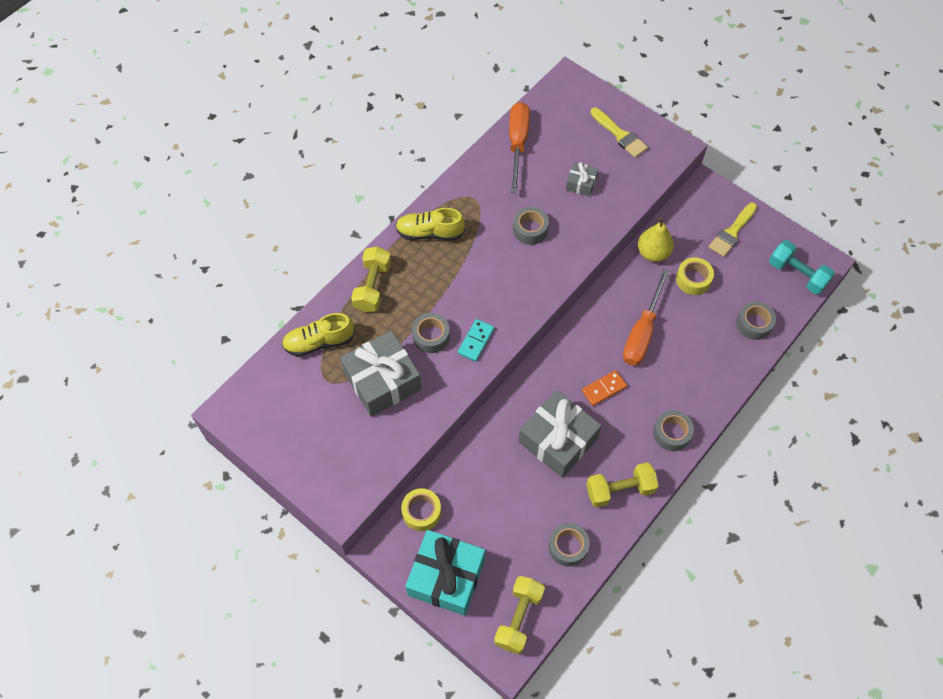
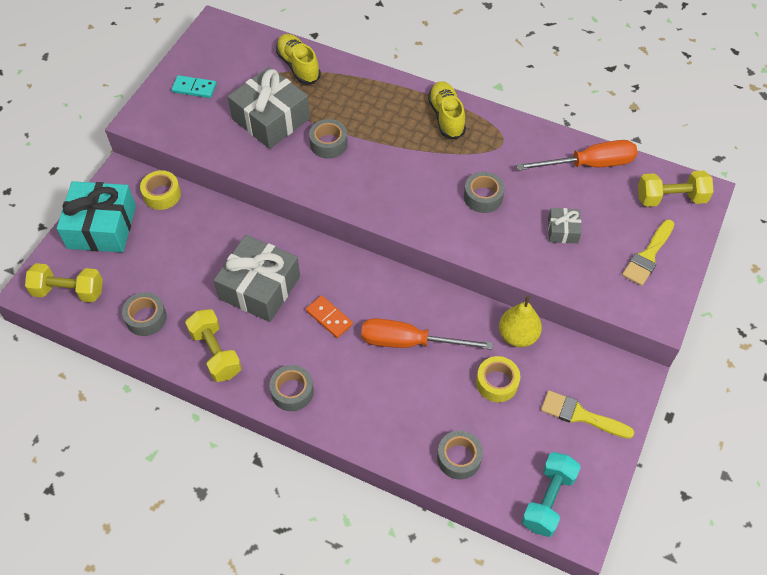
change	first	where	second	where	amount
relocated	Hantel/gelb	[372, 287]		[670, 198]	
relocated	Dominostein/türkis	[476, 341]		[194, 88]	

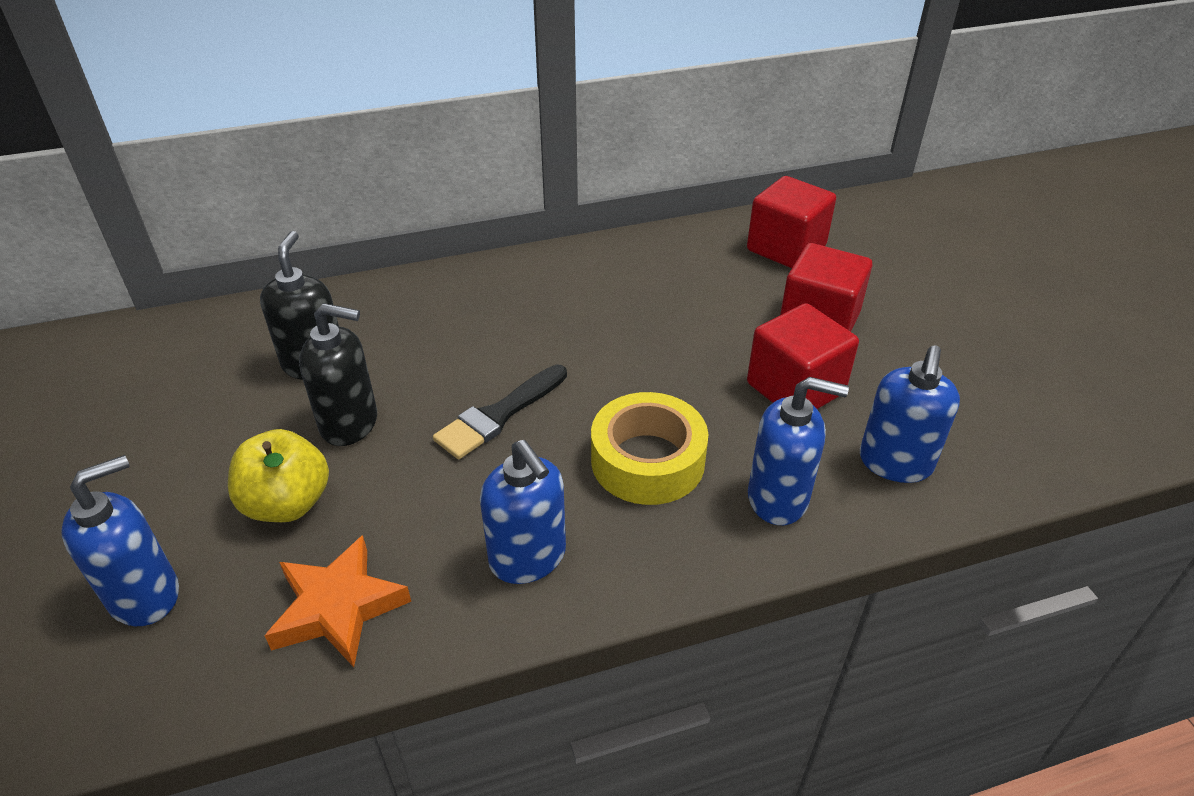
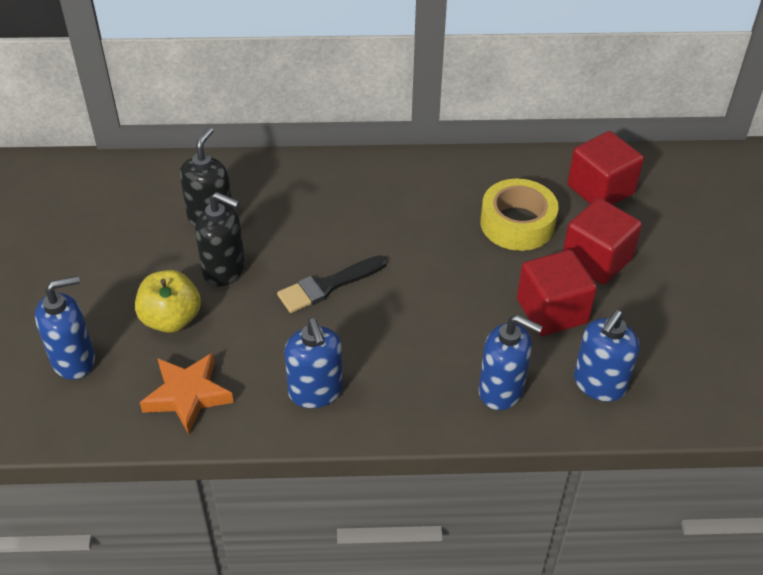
change	first	where	second	where	amount
relocated	Klebeband/gelb	[647, 461]		[517, 223]	

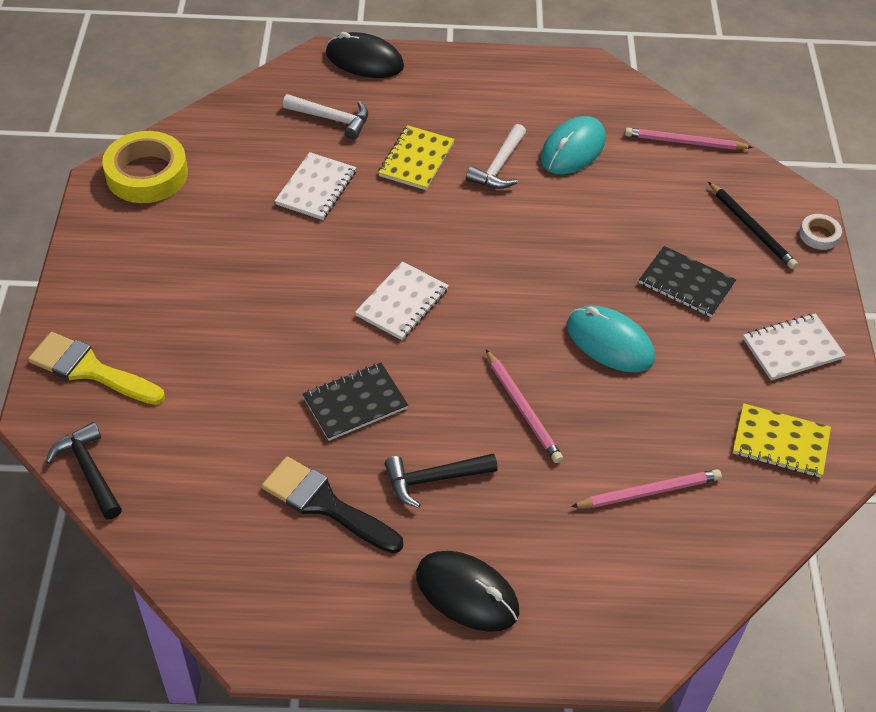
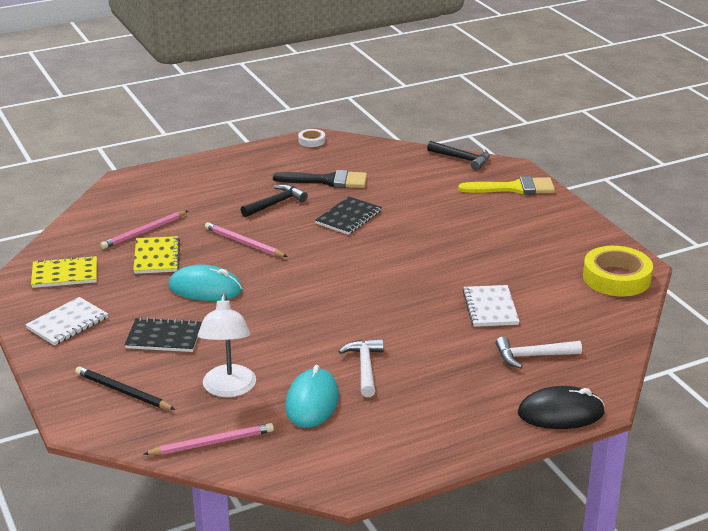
change	first	where	second	where	amount
missing	Notizbuch/weiß	[402, 302]			
relocated	Notizbuch/gelb	[416, 160]		[156, 257]	
missing	Computermaus/schwarz	[467, 593]			
relocated	Klebeband/weiß	[819, 235]		[311, 141]	
appeared			Lampe/weiß	[228, 389]	

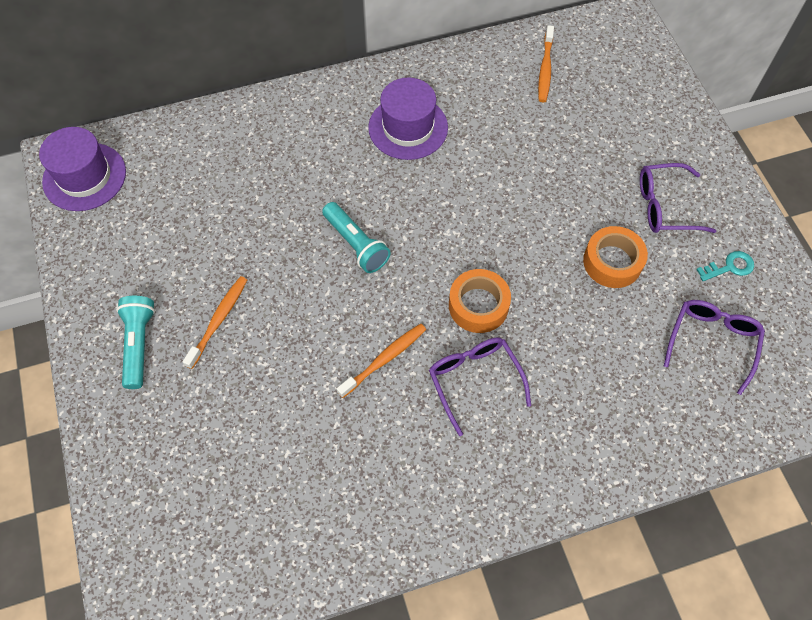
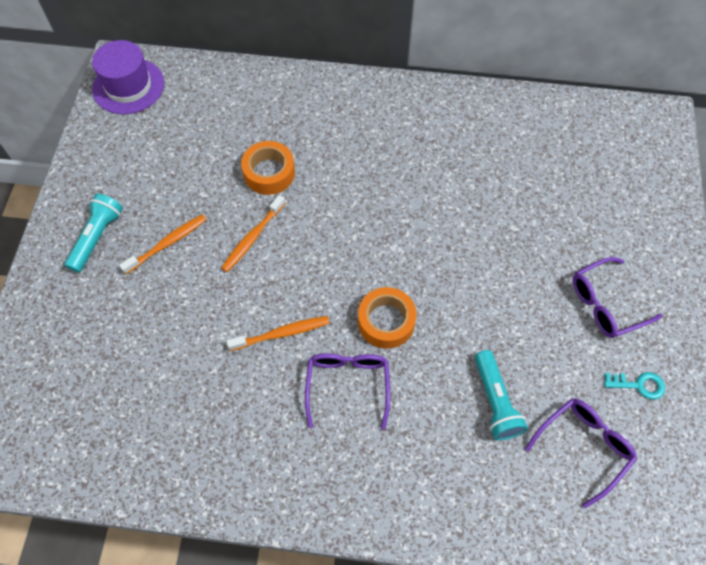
change	first	where	second	where	amount
relocated	Taschenlampe/türkis	[356, 244]		[495, 401]	
missing	Hut/lila	[408, 127]			
relocated	Zahnbürste/orange	[545, 69]		[252, 237]	
relocated	Klebeband/orange	[612, 262]		[269, 173]	
spun	Brille/lila	[666, 206]		[606, 304]	45 degrees counterclockwise

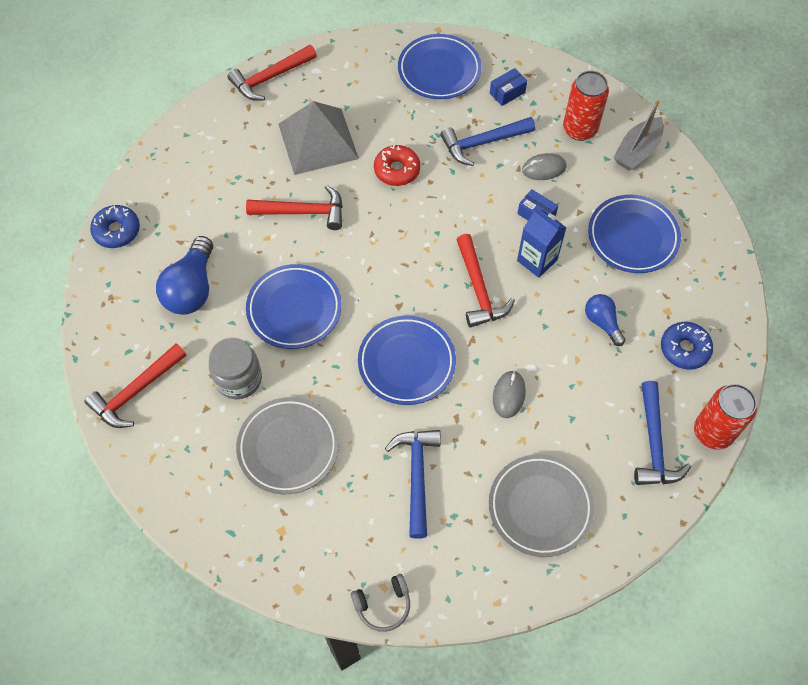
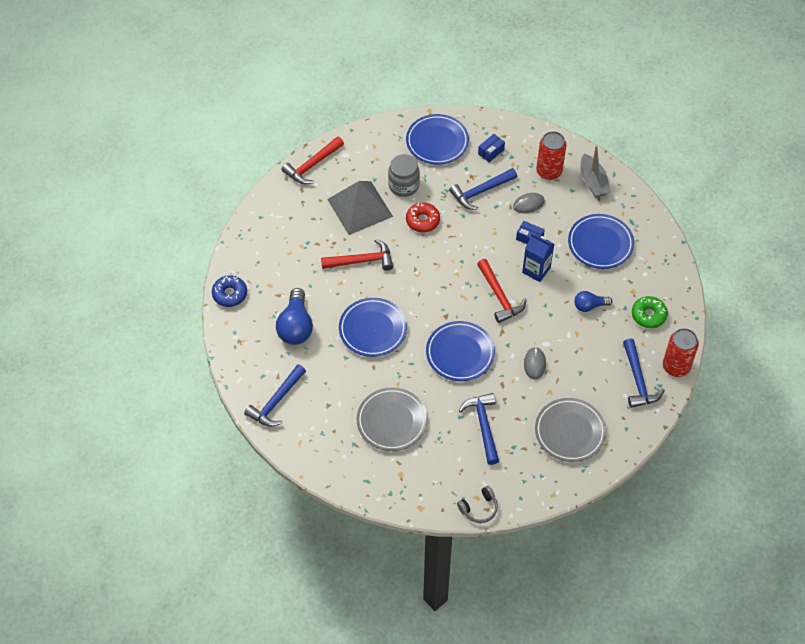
change	first	where	second	where	amount
colour	Hammer/rot	[136, 392]	Hammer/blau	[276, 402]	
relocated	Einmachglas/grau	[238, 379]		[403, 185]	
spun	Glühbirne/blau	[602, 322]		[589, 306]	60 degrees counterclockwise
spun	Boot/grau	[637, 151]		[593, 182]	45 degrees counterclockwise
colour	Donut/blau	[684, 349]	Donut/grün	[648, 315]	

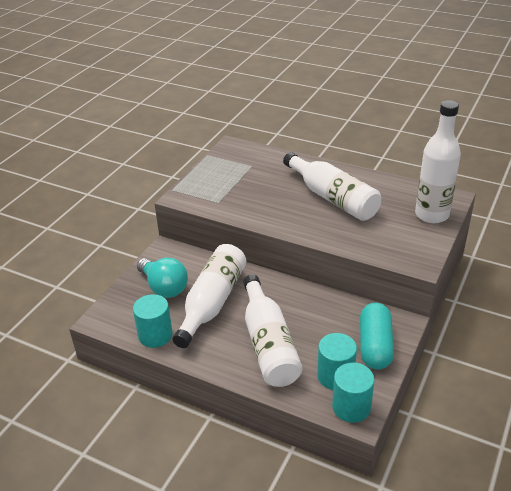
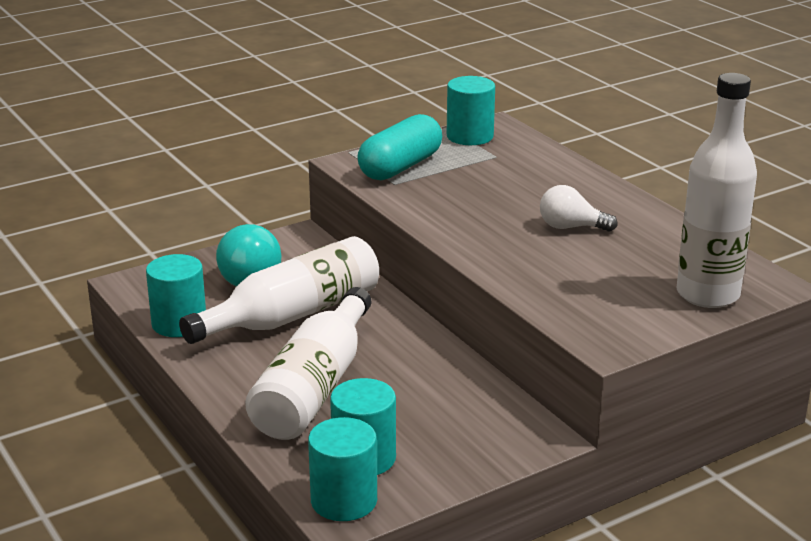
change	first	where	second	where	amount
exchanged	Flasche/weiß	[333, 198]	Glühbirne/weiß	[571, 227]	
relocated	Kapsel/türkis	[375, 346]		[400, 167]	
appeared			Vollzylinder/türkis	[470, 136]	

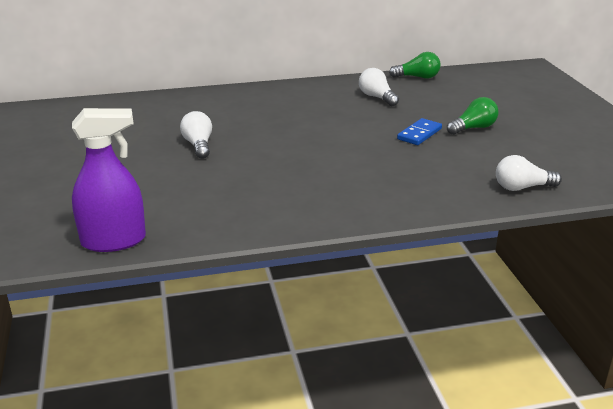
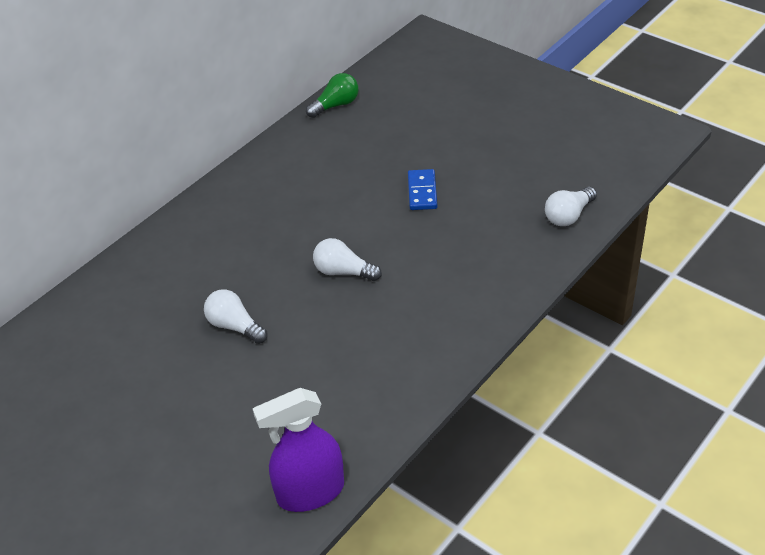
change	first	where	second	where	amount
spun	Sprühflasche/lila	[114, 241]		[310, 492]	150 degrees counterclockwise
relocated	Glühbirne/weiß	[377, 97]		[343, 272]	
missing	Glühbirne/grün	[473, 128]			

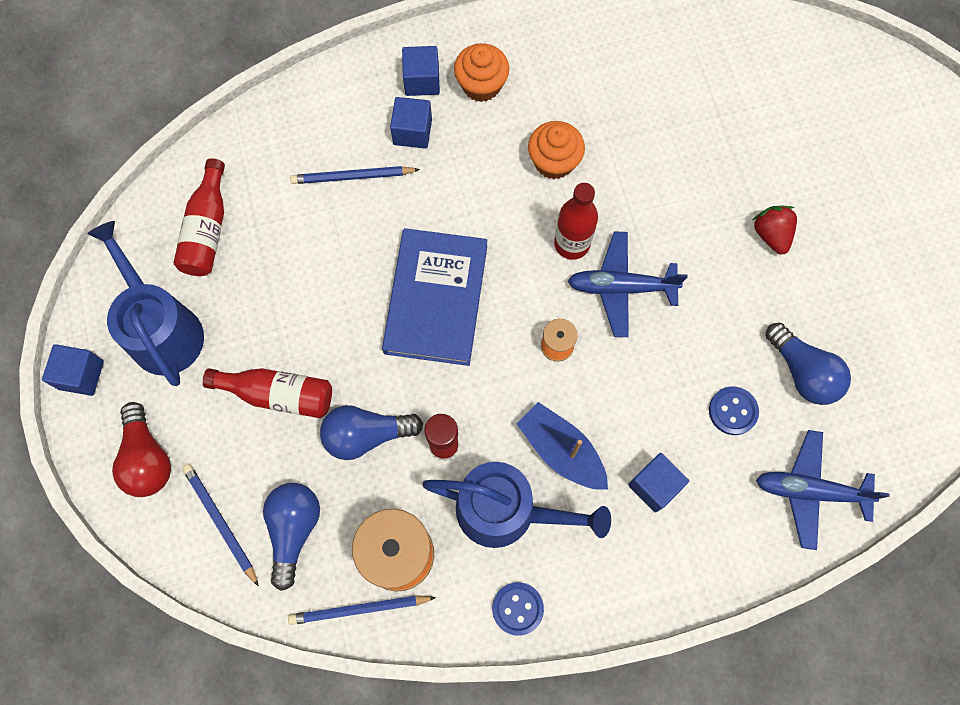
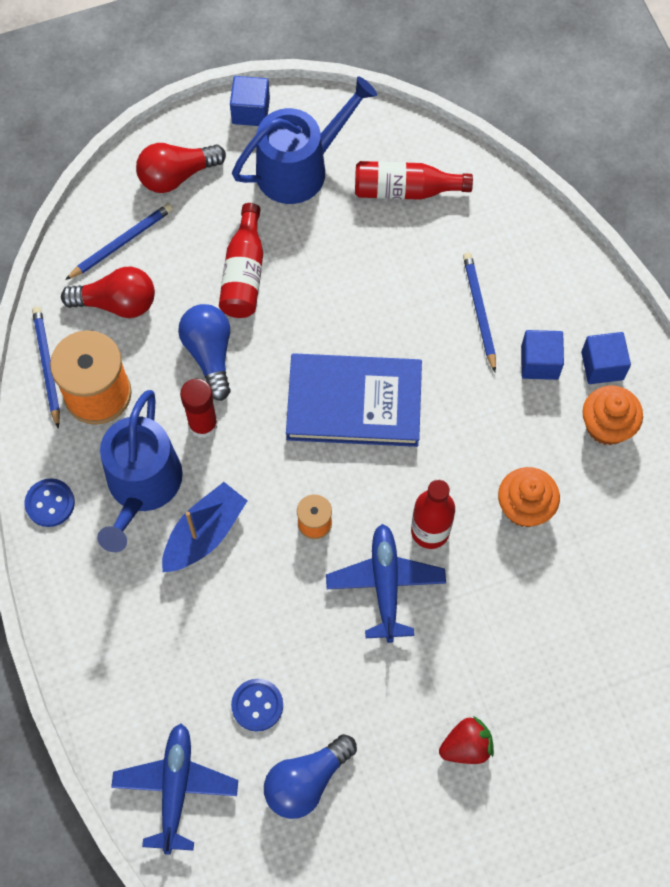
change	first	where	second	where	amount
colour	Glühbirne/blau	[294, 530]	Glühbirne/rot	[117, 303]	
missing	Kubus/blau	[654, 485]			

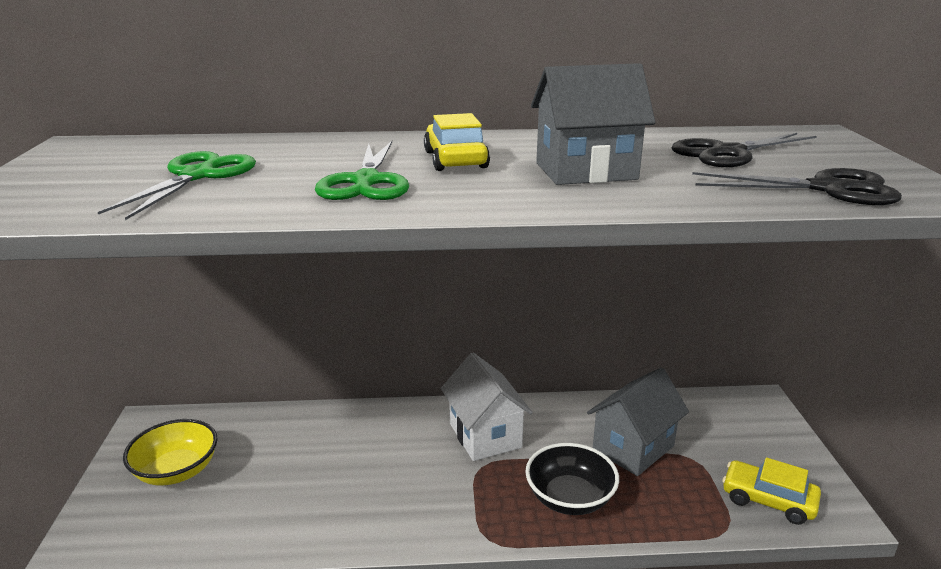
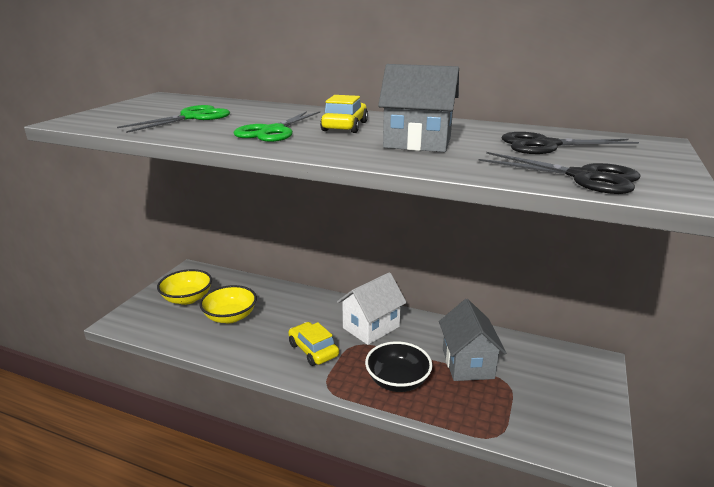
change	first	where	second	where	amount
spun	Haus/weiß	[485, 435]		[371, 327]	45 degrees clockwise
spun	Haus/grau	[633, 448]		[467, 363]	75 degrees counterclockwise
relocated	Auto/gelb	[768, 500]		[313, 350]	
appeared			Schüssel/gelb	[230, 317]	

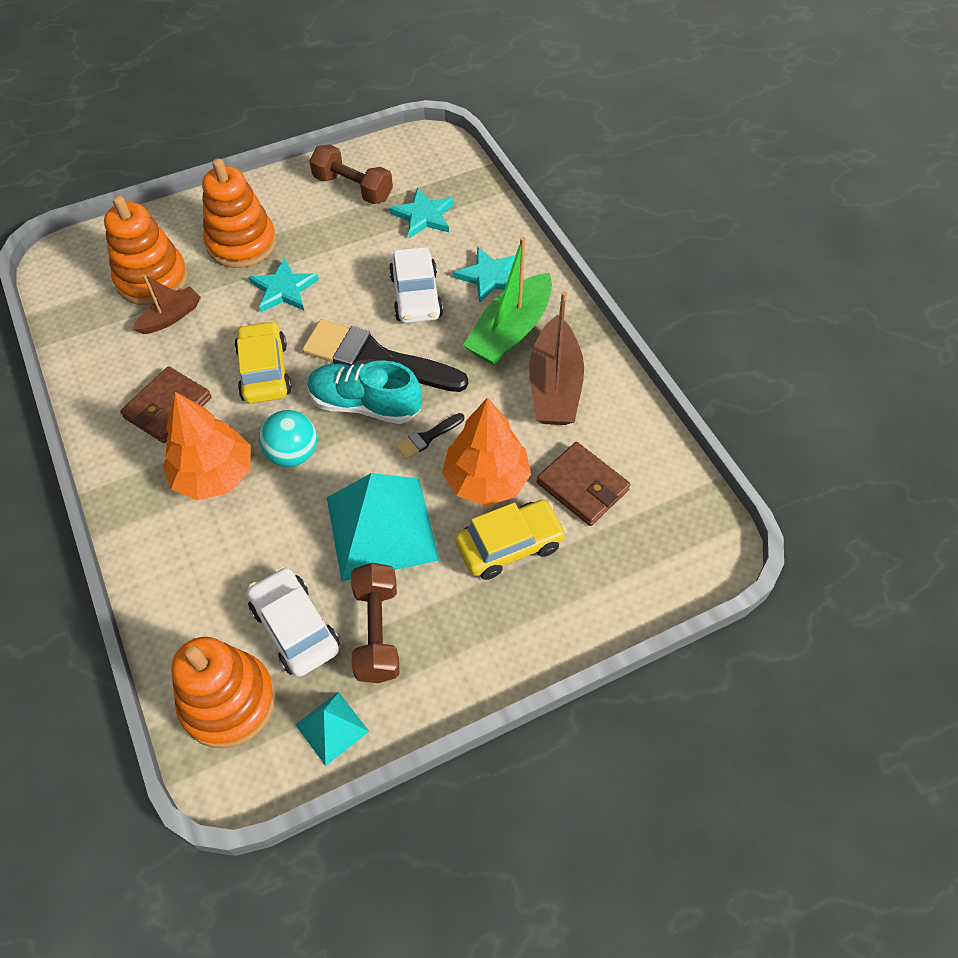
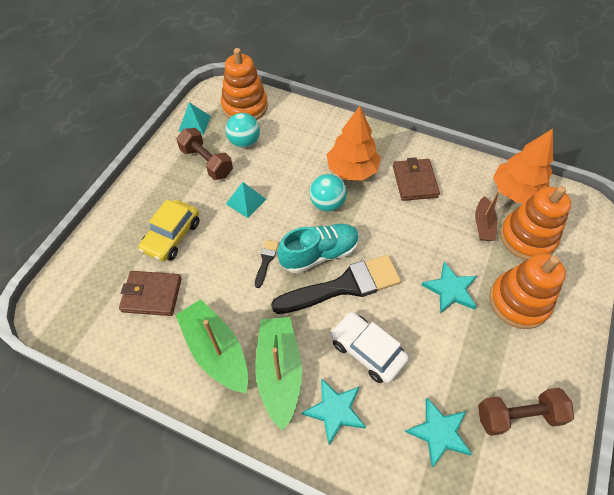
change	first	where	second	where	amount
missing	Auto/gelb	[265, 371]			
exchanged	Auto/weiß	[295, 627]	Ball/türkis	[244, 142]	
size	Pyramide/türkis	[381, 528]		[246, 201]	x0.49
relocated	Baum/orange	[486, 480]		[516, 191]	
colour	Boot/braun	[554, 386]	Boot/grün	[216, 351]	

